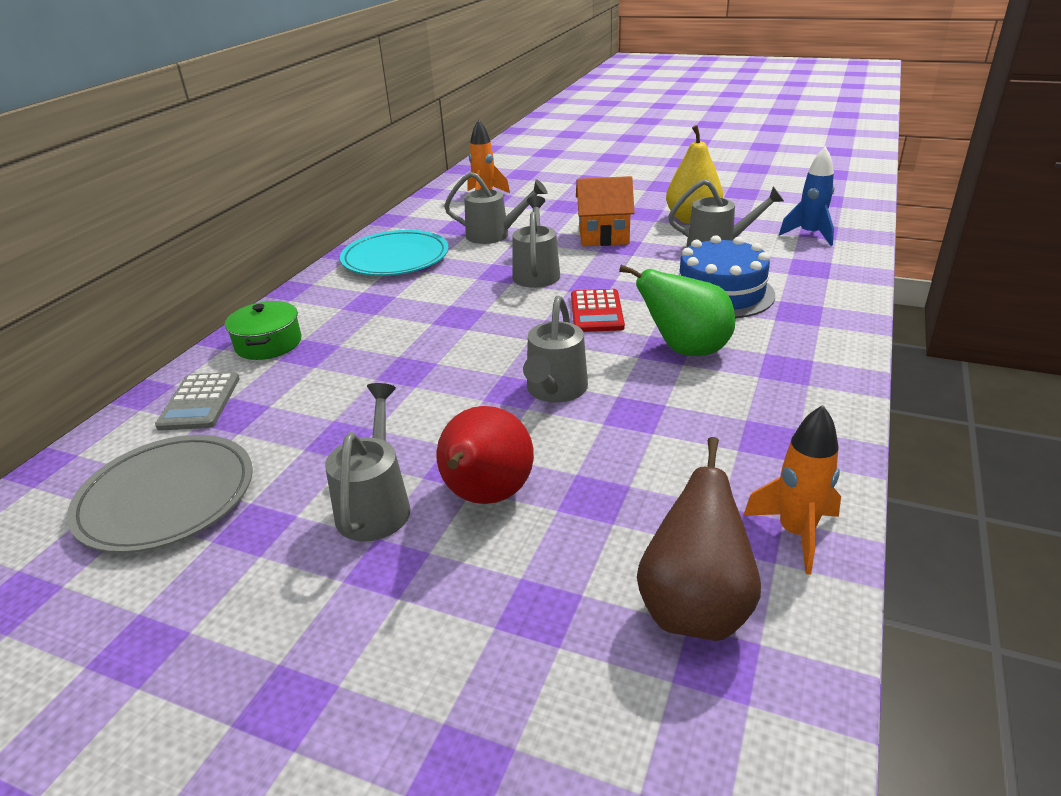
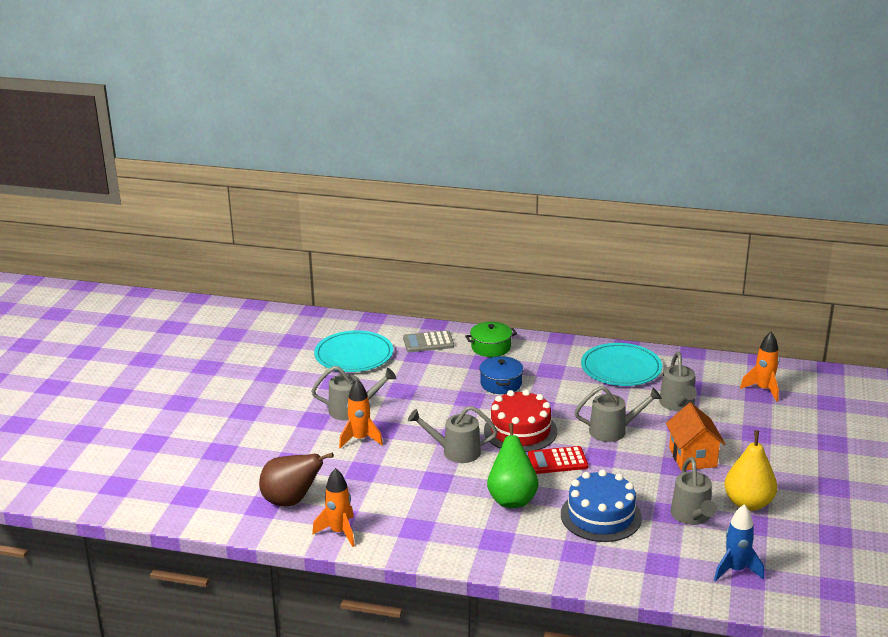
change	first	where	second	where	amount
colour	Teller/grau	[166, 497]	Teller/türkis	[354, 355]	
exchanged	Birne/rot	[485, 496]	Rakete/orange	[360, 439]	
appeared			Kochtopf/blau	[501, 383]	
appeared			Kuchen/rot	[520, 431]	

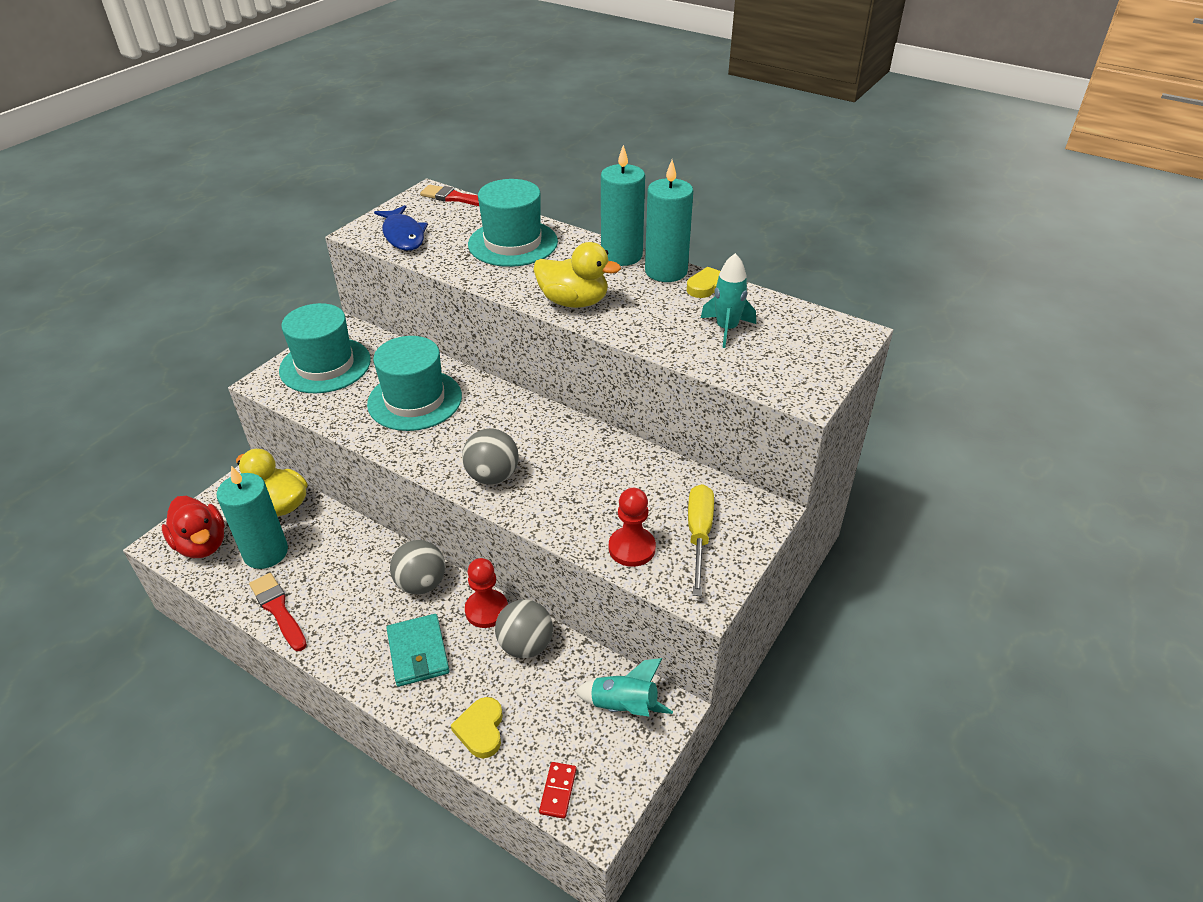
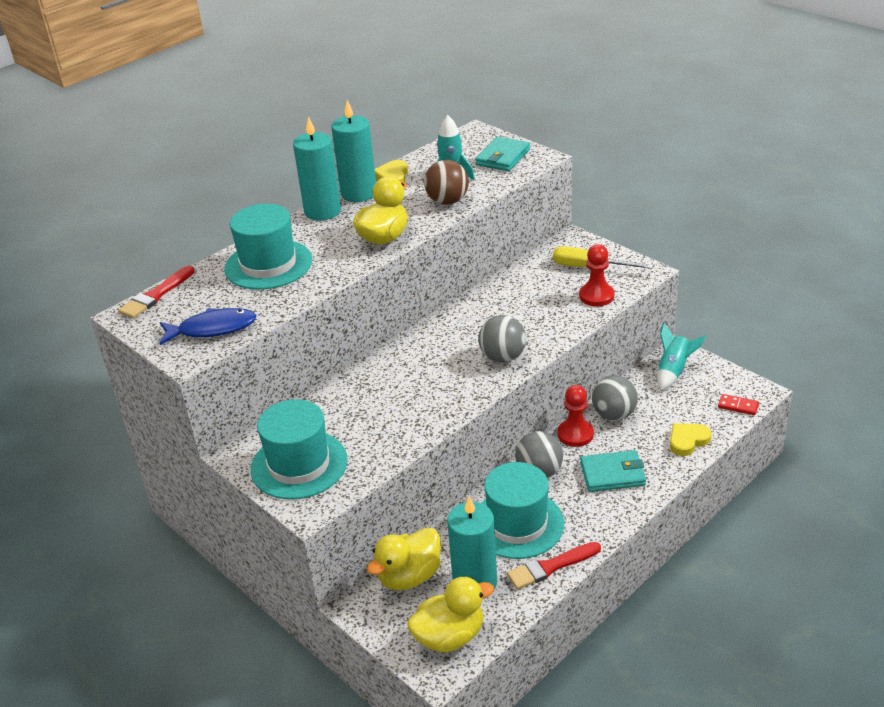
change	first	where	second	where	amount
colour	Ente/rot	[202, 544]	Ente/gelb	[450, 636]	
relocated	Hut/türkis	[415, 400]		[517, 524]	
spun	Herz/gelb	[481, 729]		[687, 441]	135 degrees clockwise
appeared			Ball/braun	[447, 201]	
appeared			Geldbörse/türkis	[502, 157]	

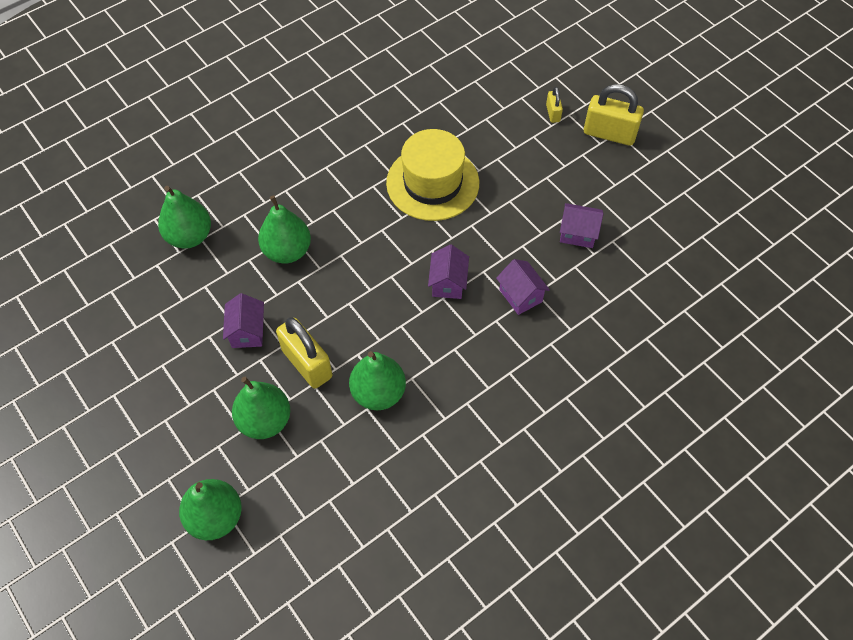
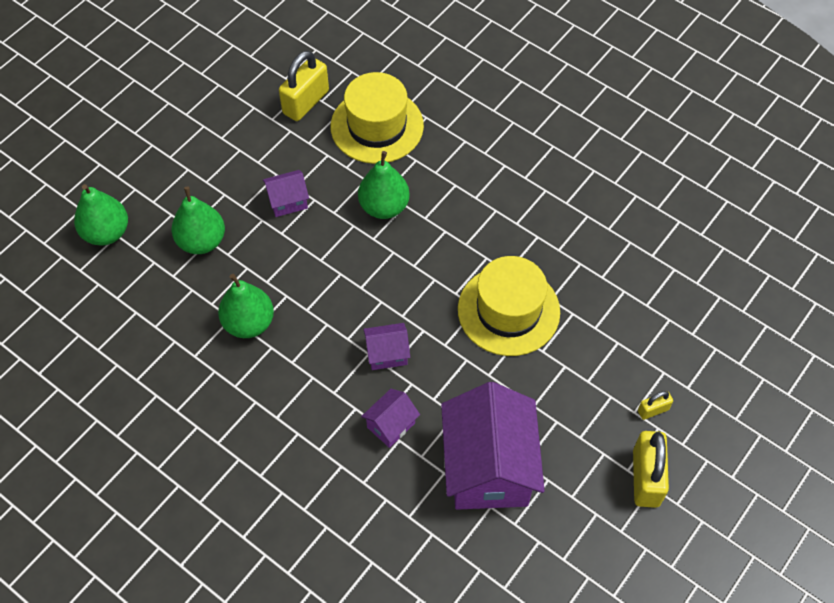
change	first	where	second	where	amount
exchanged	Birne/grün	[189, 236]	Hut/gelb	[377, 126]	
relocated	Vorhängeschloss/gelb	[307, 363]		[306, 102]	
size	Haus/lila	[578, 234]		[488, 468]	x2.22

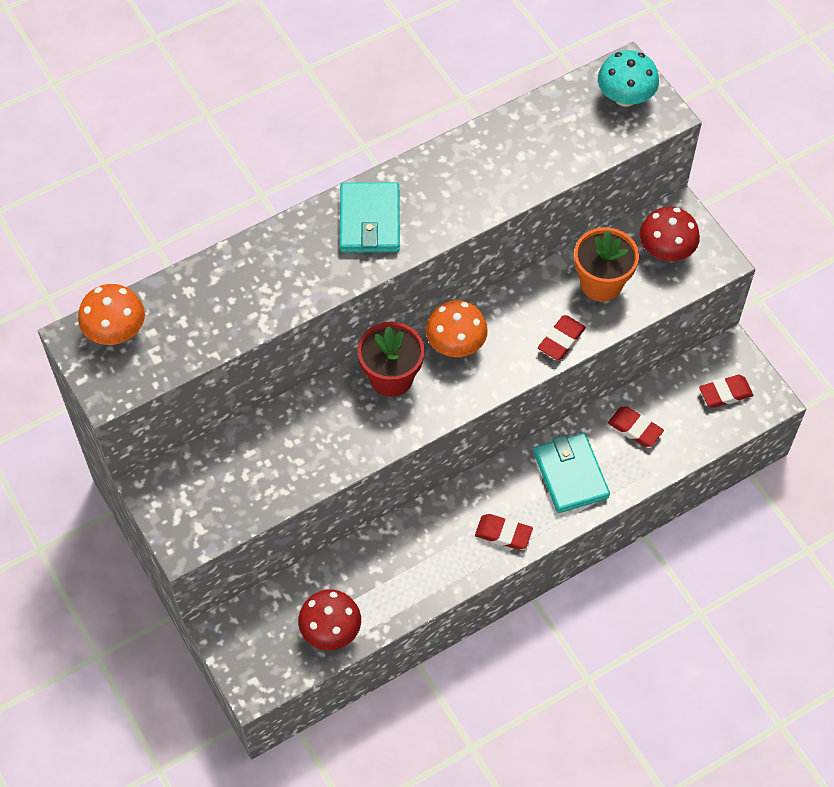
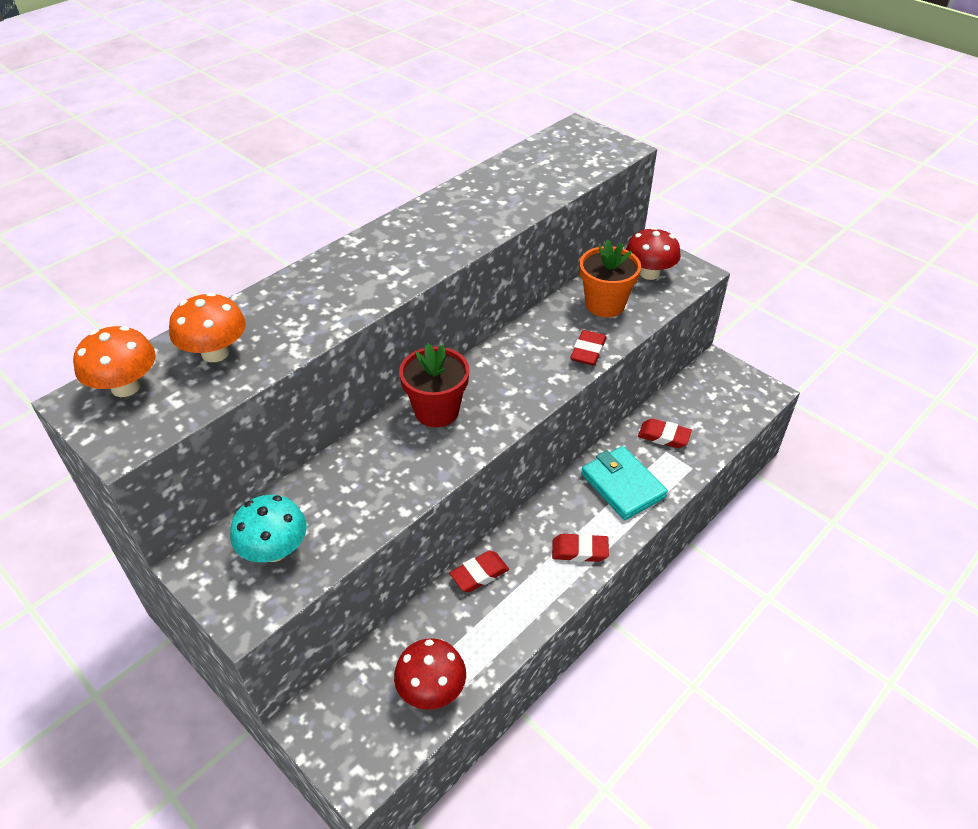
change	first	where	second	where	amount
missing	Geldbörse/türkis	[370, 221]			
relocated	Pilz/orange	[456, 344]		[215, 352]	
relocated	Pilz/türkis	[625, 97]		[274, 550]	
relocated	Radiergummi/rot	[725, 393]		[479, 574]	

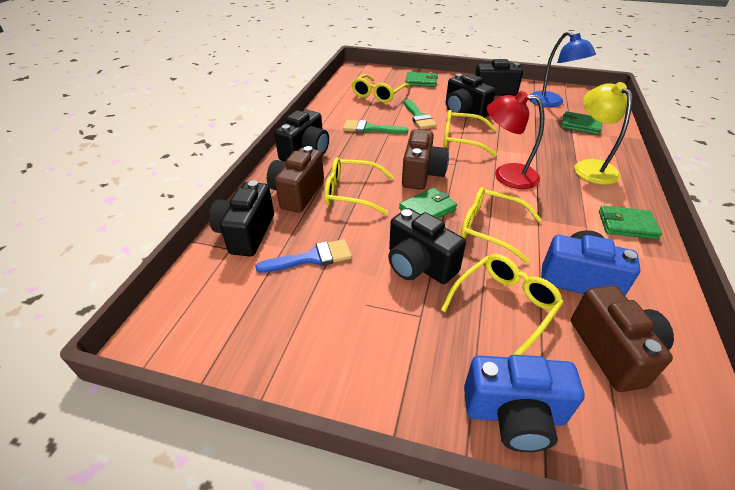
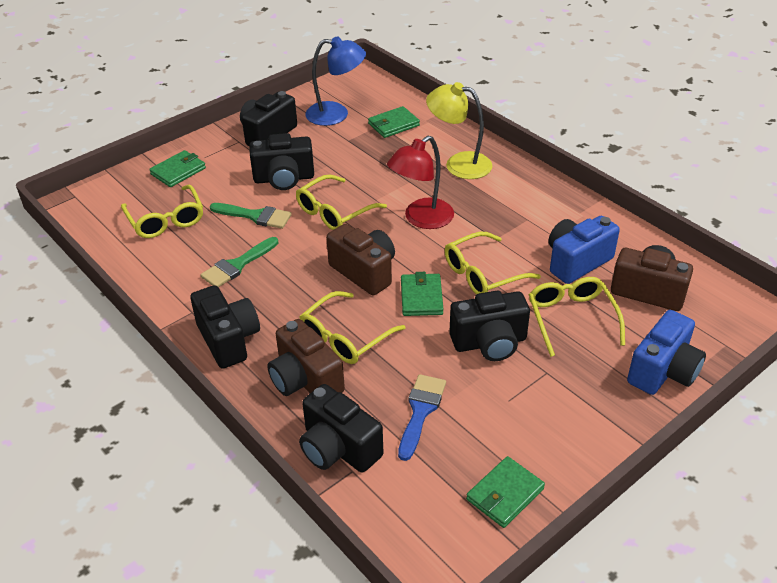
change	first	where	second	where	amount
relocated	Geldbörse/grün	[627, 225]		[505, 494]	

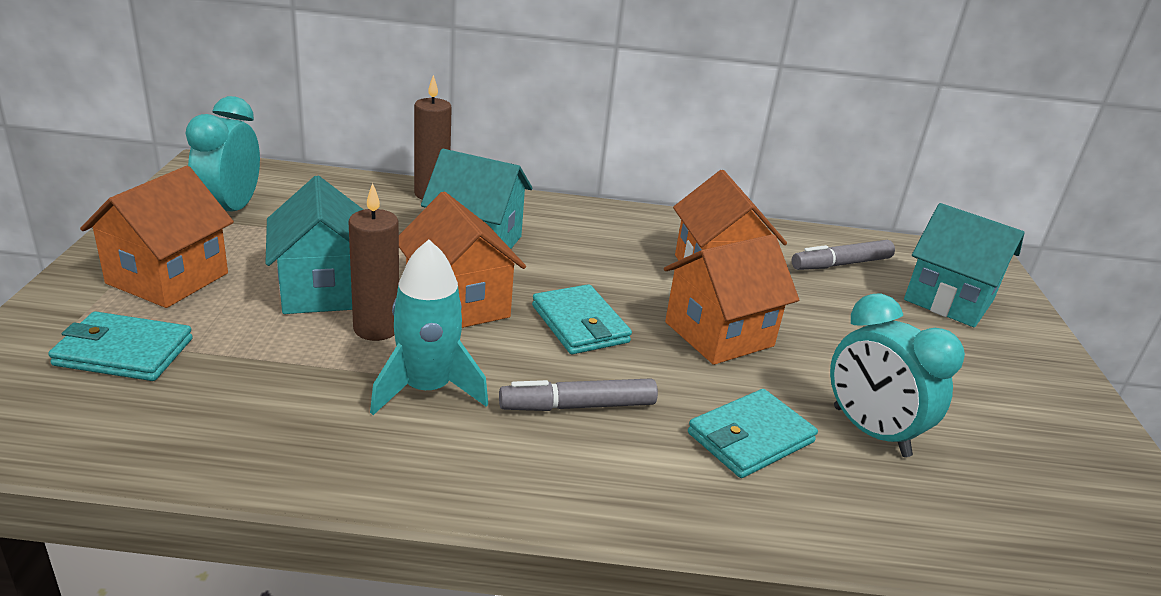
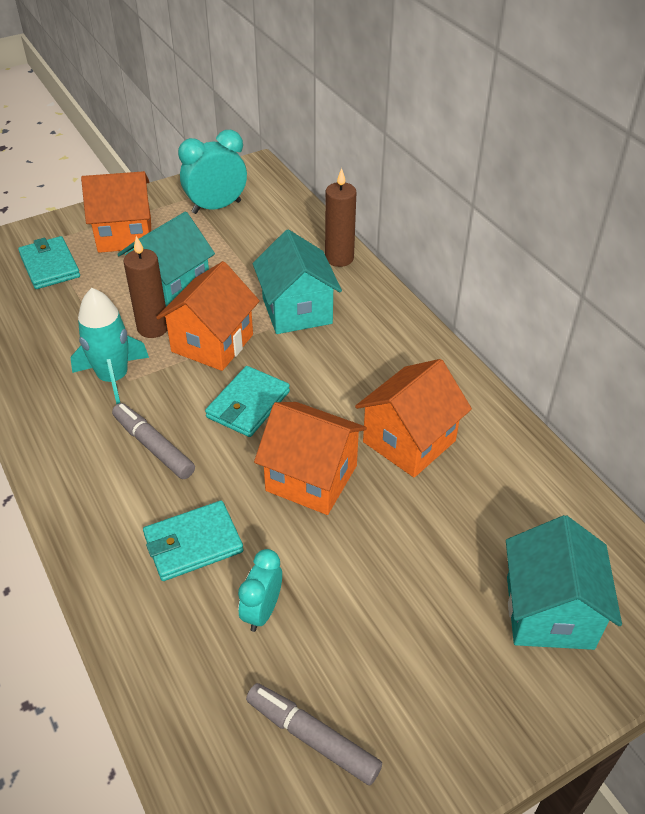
change	first	where	second	where	amount
spun	Geldbörse/türkis	[750, 438]		[193, 543]	45 degrees counterclockwise
relocated	Filzstift/grau	[841, 264]		[312, 737]	
size	Wecker/türkis	[870, 432]		[262, 611]	x0.62

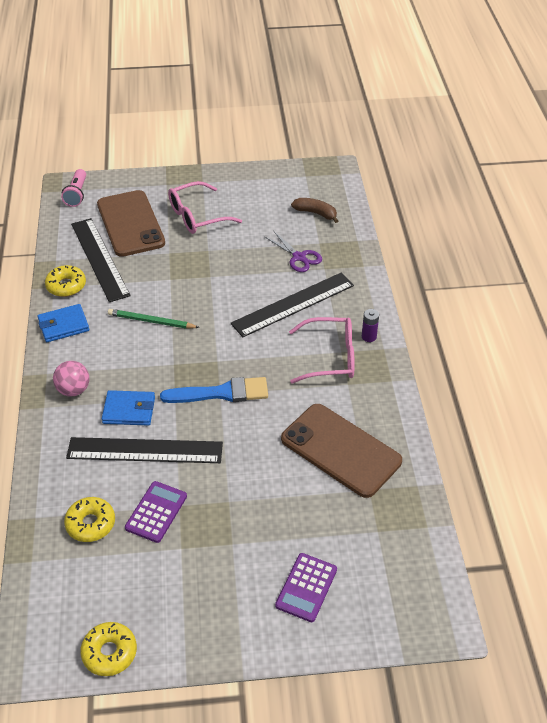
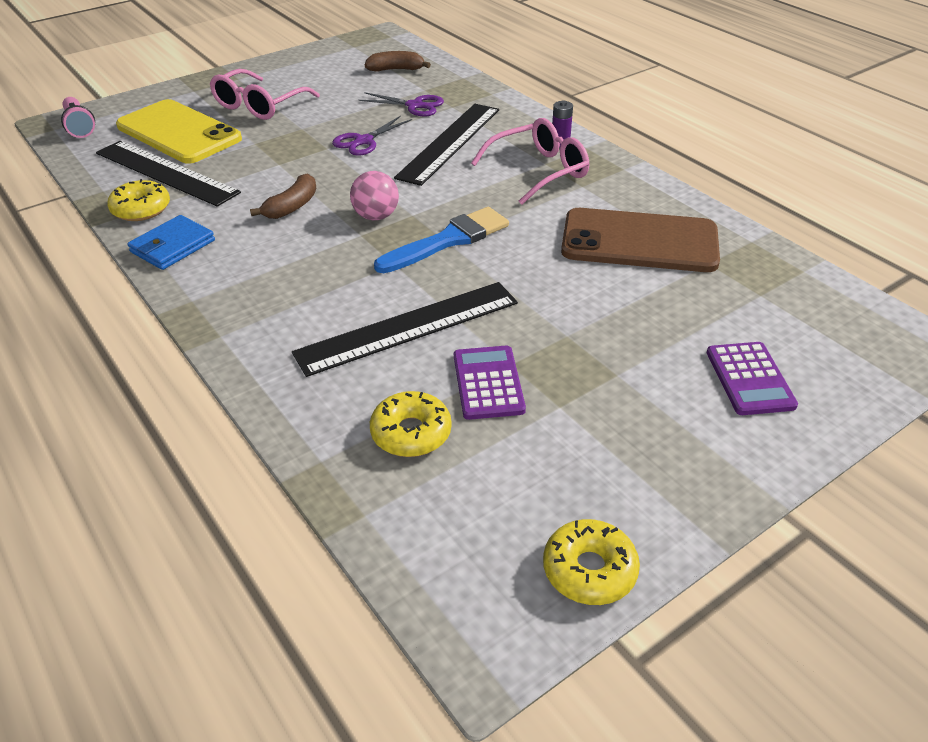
change	first	where	second	where	amount
relocated	Ball/rosa	[73, 390]		[376, 216]	
colour	Handy/braun	[130, 224]	Handy/gelb	[178, 133]	
missing	Geldbörse/blau	[129, 410]			
exchanged	Bleistift/grün	[151, 321]	Banane/braun	[292, 206]	
appeared			Schere/lila	[364, 141]	

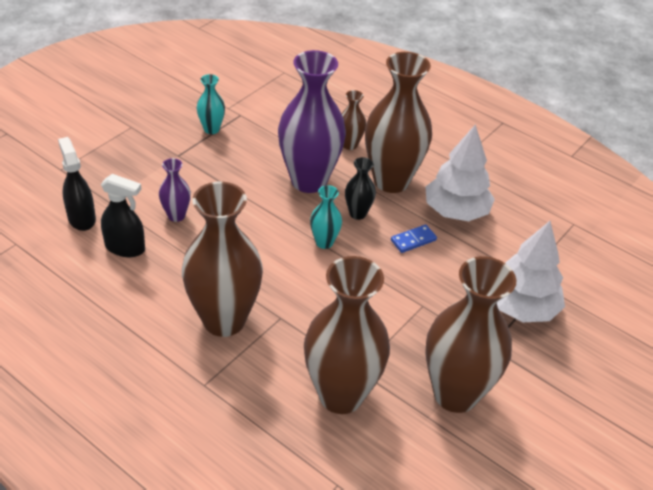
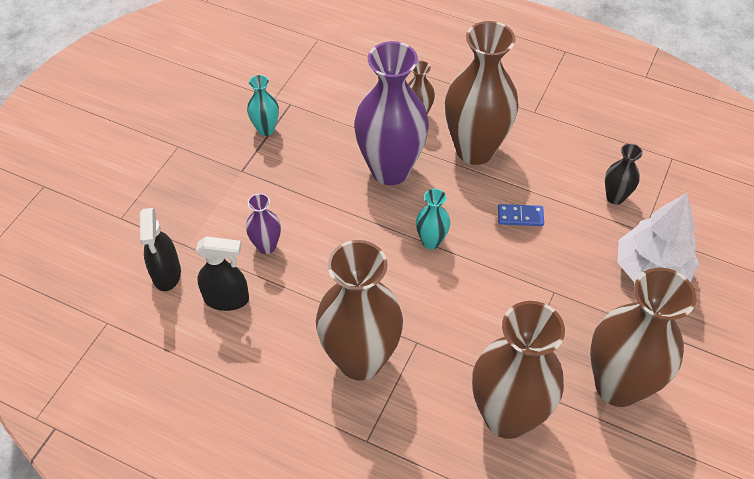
change	first	where	second	where	amount
spun	Sprühflasche/schwarz	[81, 218]		[166, 274]	150 degrees counterclockwise
relocated	Vase/schwarz	[357, 213]		[615, 197]	
spun	Dominostein/blau	[413, 240]		[520, 216]	45 degrees clockwise
missing	Baum/weiß	[456, 211]			

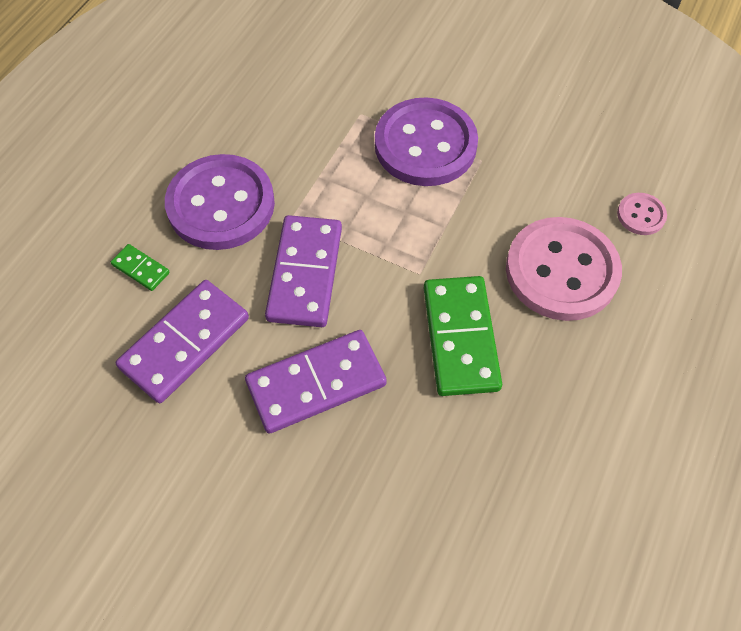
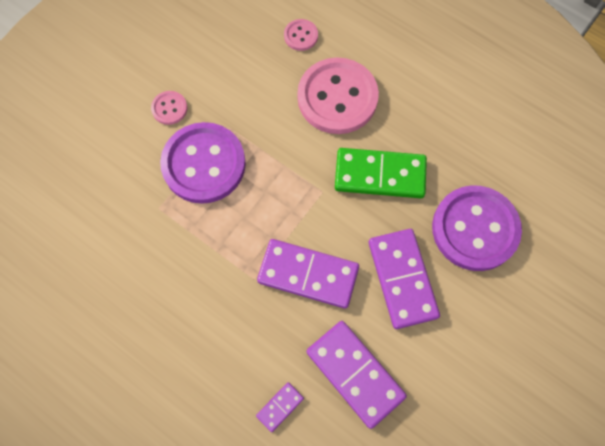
change	first	where	second	where	amount
colour	Dominostein/grün	[140, 269]	Dominostein/lila	[280, 407]	
relocated	Knopf/lila	[221, 204]		[475, 229]	
appeared			Knopf/rosa	[169, 108]	

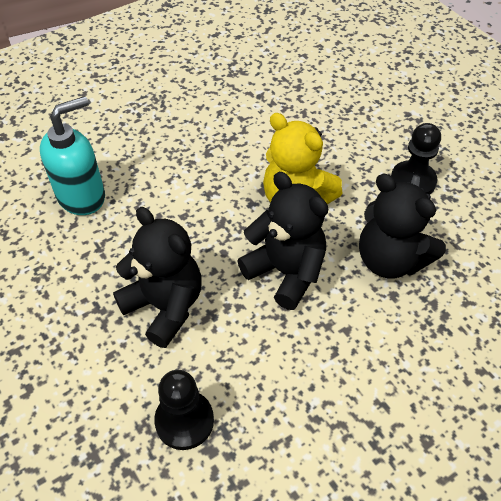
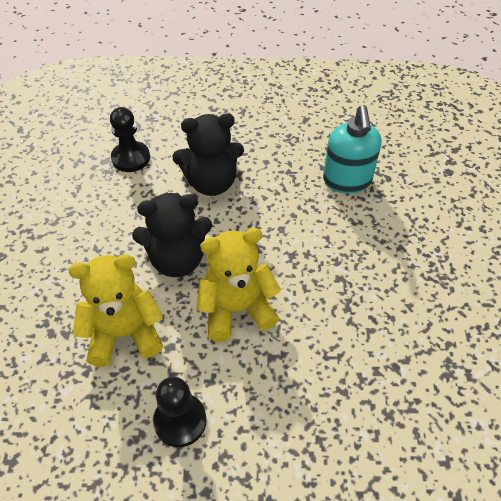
change	first	where	second	where	amount
colour	Teddybär/schwarz	[390, 260]	Teddybär/gelb	[124, 333]	

